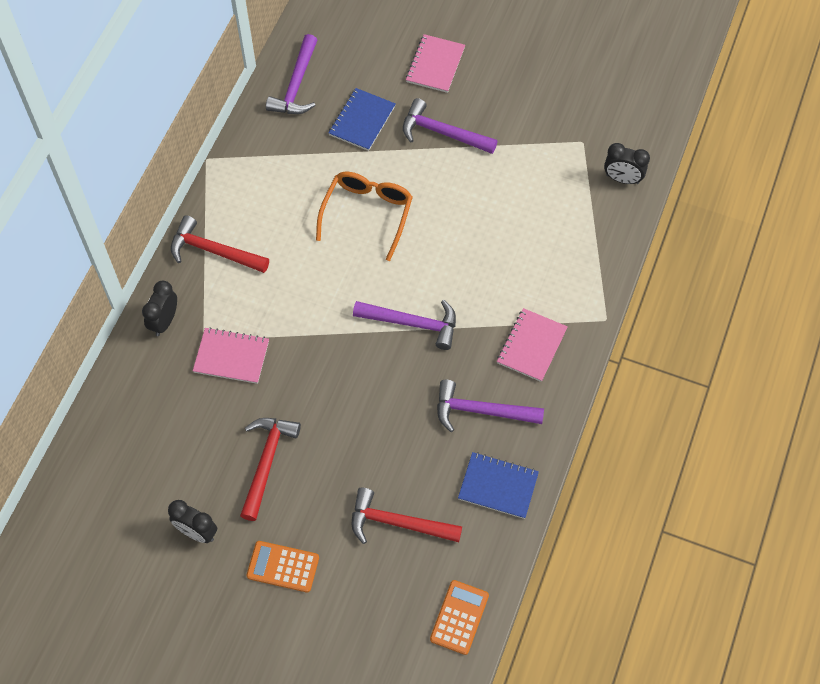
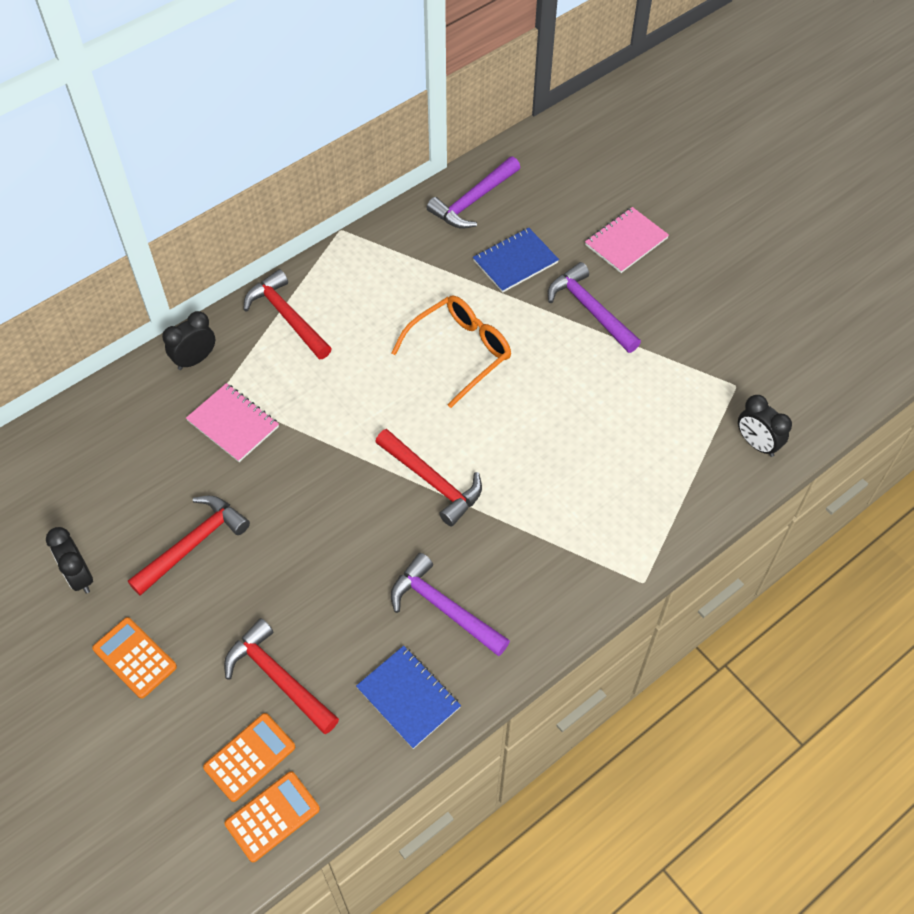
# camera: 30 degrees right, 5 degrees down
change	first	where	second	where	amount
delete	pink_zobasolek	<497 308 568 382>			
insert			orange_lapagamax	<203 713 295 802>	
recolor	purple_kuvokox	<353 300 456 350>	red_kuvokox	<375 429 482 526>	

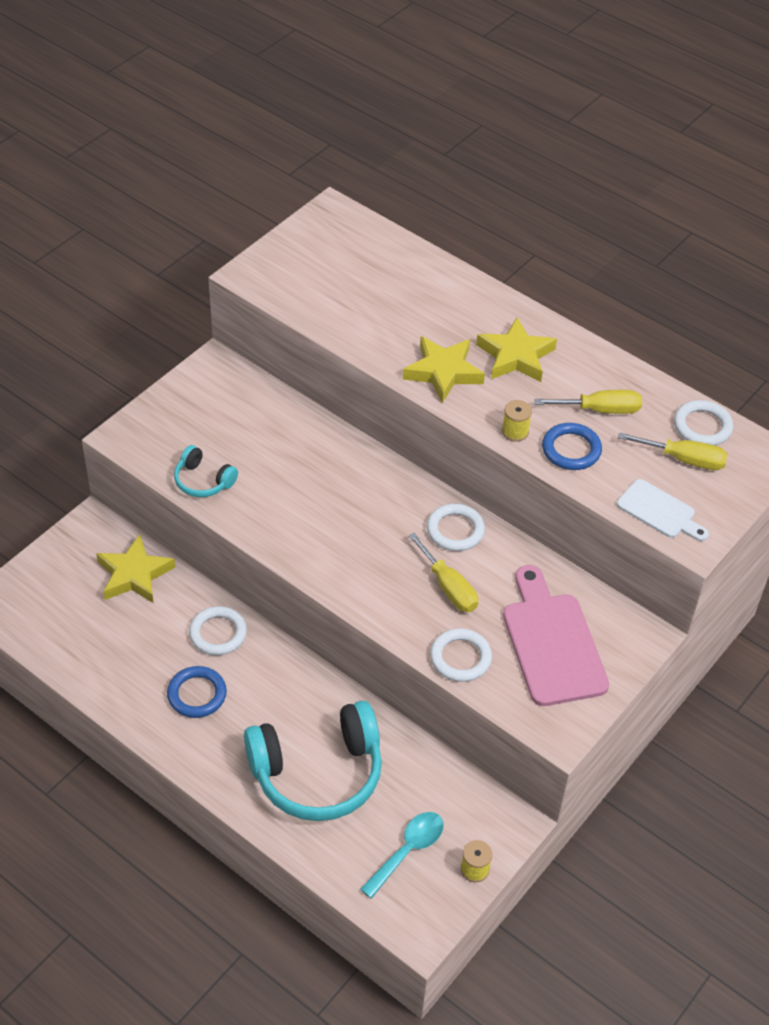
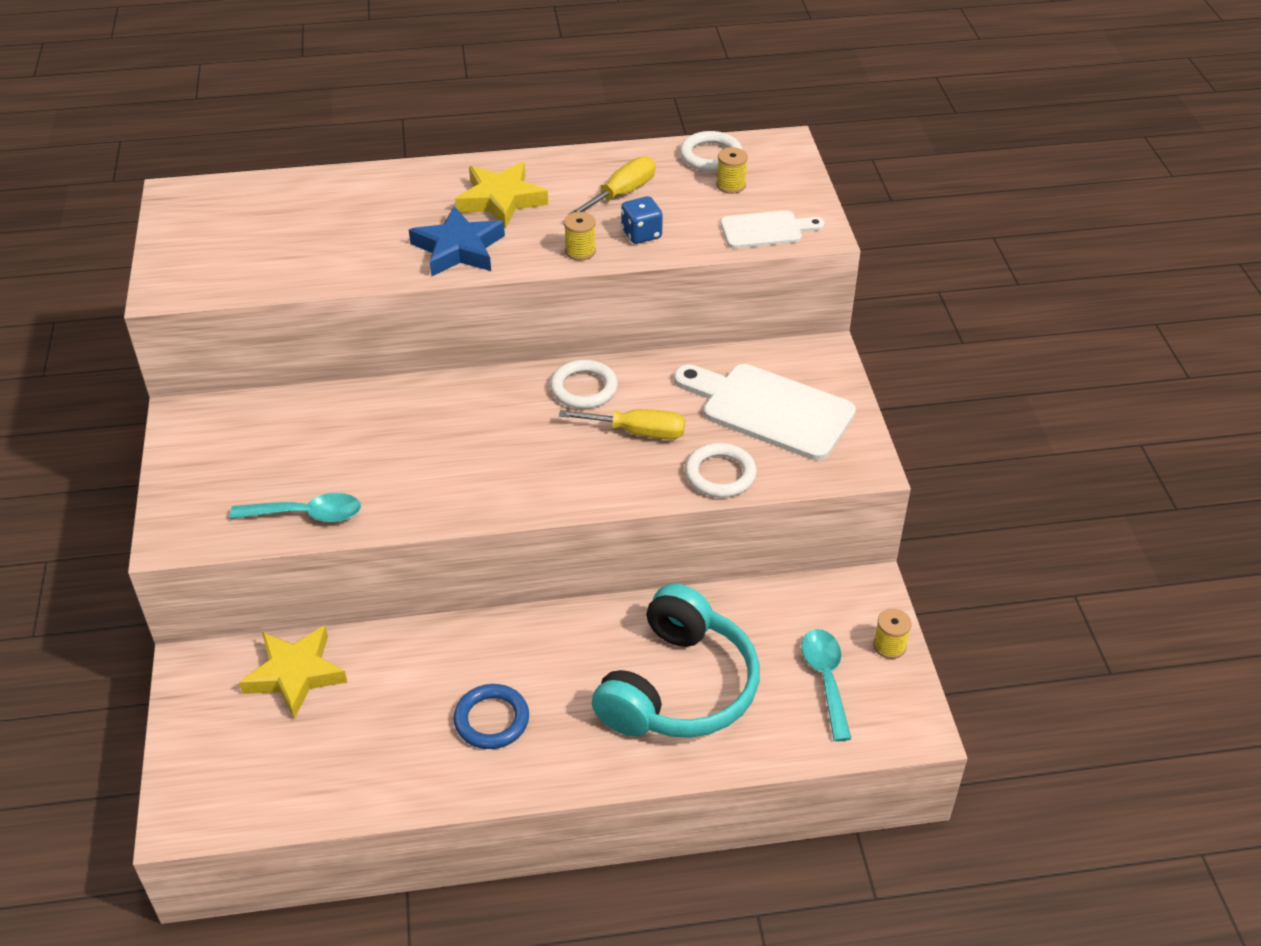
# camera: 45 degrees left, 5 degrees down
change	first	where	second	where	amount
delete	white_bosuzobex	<189 606 247 655>			
replace	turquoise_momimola	<174 445 238 497>	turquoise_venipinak	<230 493 361 523>	
replace	blue_bosuzobex	<542 423 602 470>	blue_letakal	<621 196 663 244>	
replace	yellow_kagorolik	<618 432 728 470>	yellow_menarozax	<716 147 748 194>	
recolor	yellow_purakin	<403 336 485 403>	blue_purakin	<409 206 505 277>	
recolor	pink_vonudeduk	<503 565 609 706>	white_vonudeduk	<674 364 856 461>	

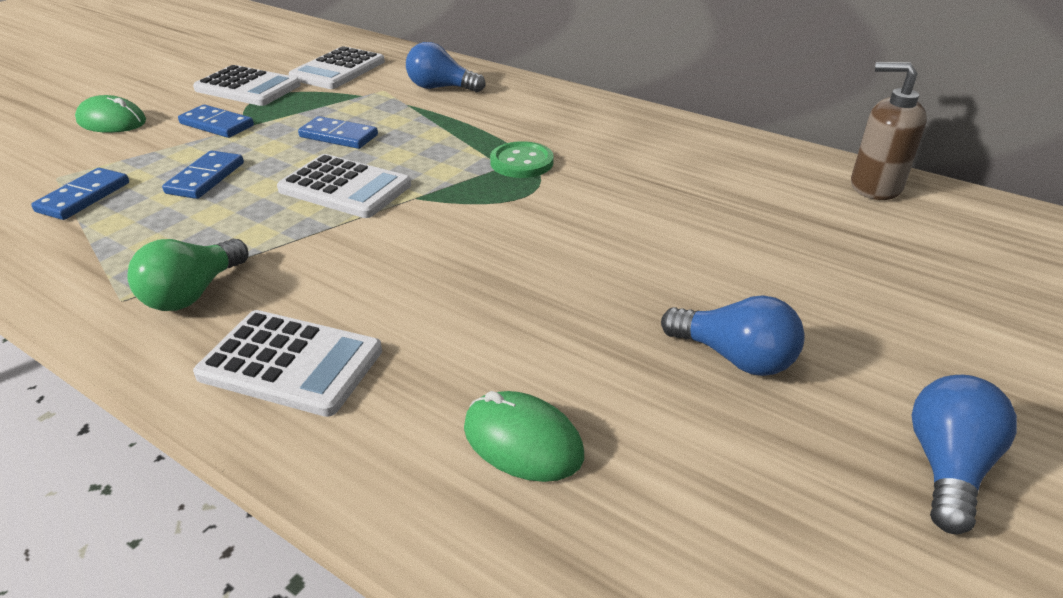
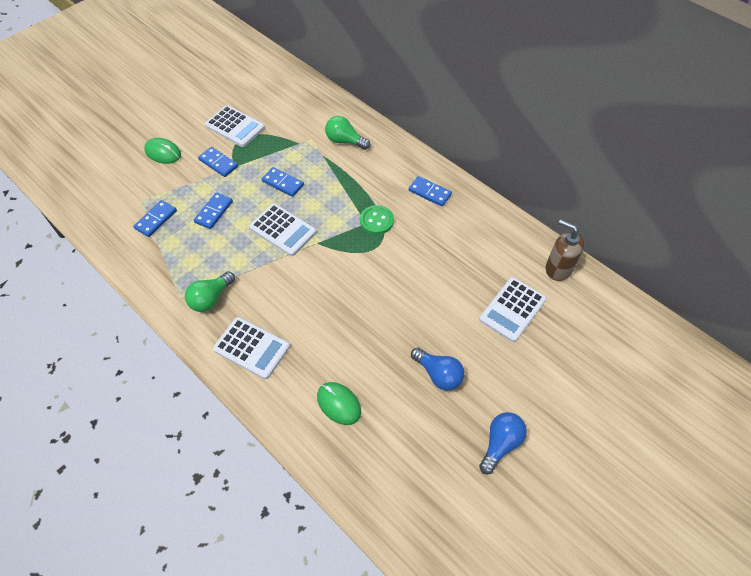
# camera: 10 degrees right, 20 degrees up
change	first	where	second	where	amount
insert			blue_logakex	<408 176 452 207>	
move	white_lapagamax	<288 46 385 89>		<479 277 546 342>	
recolor	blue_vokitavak	<406 42 486 92>	green_vokitavak	<325 116 370 150>	

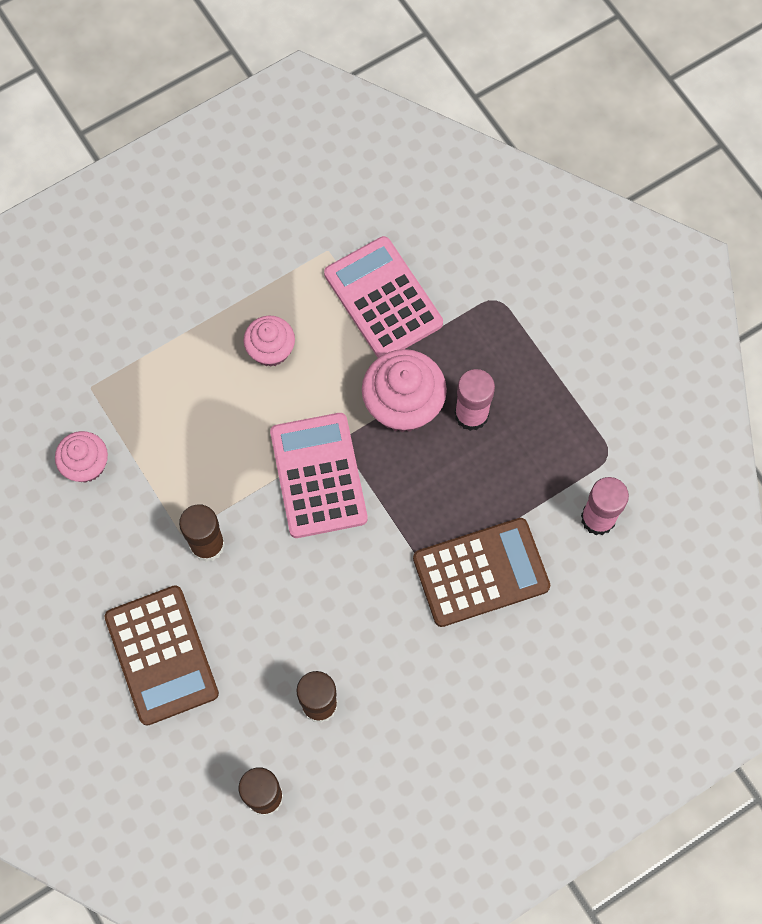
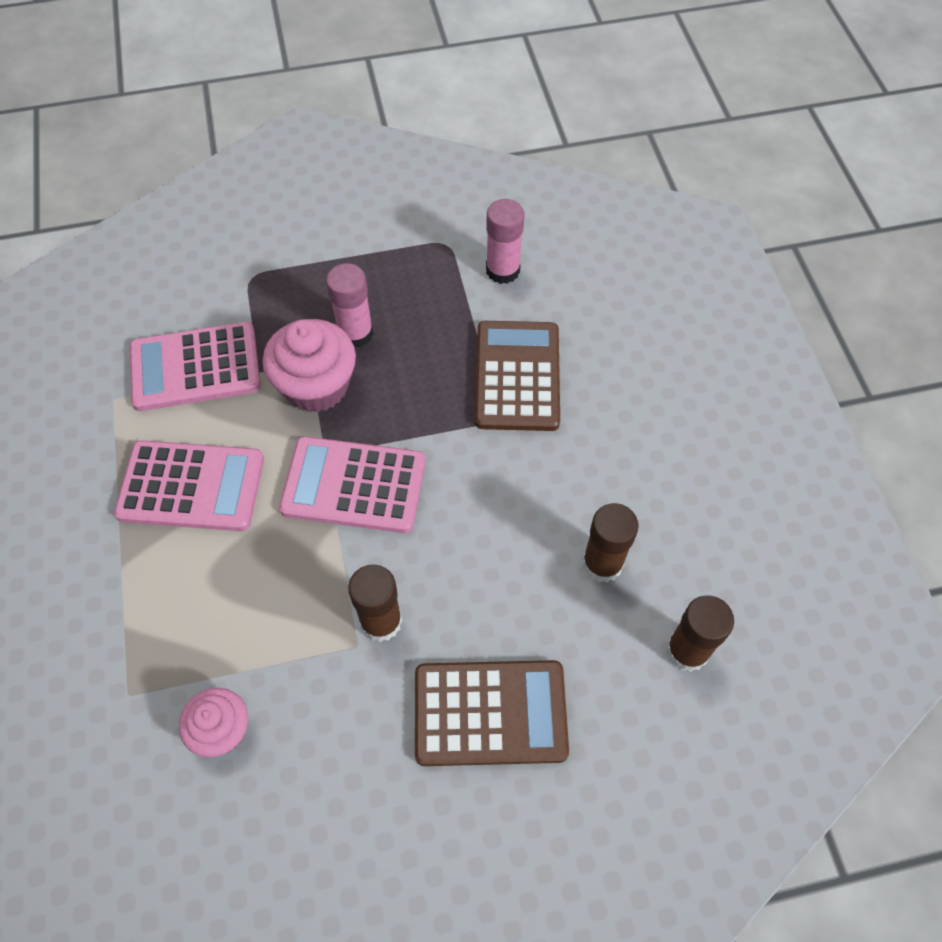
# camera: 70 degrees left, 10 degrees down
change	first	where	second	where	amount
replace	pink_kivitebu	<243 316 295 367>	pink_lapagamax	<114 440 264 531>	

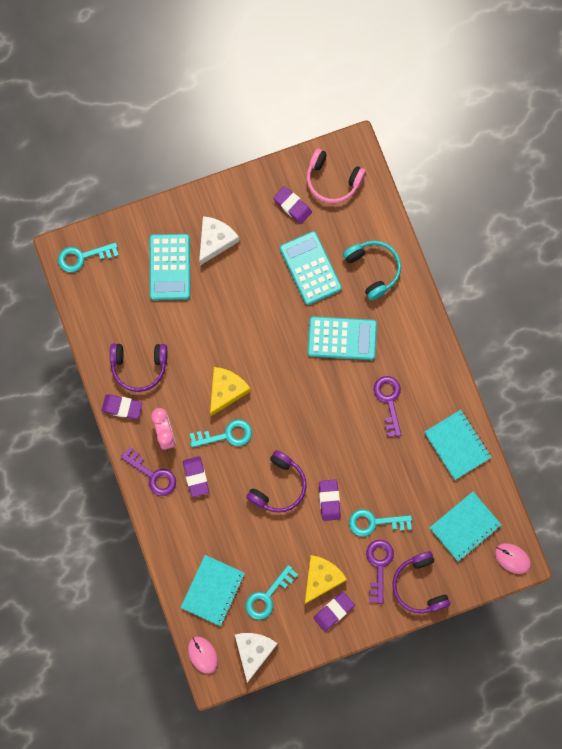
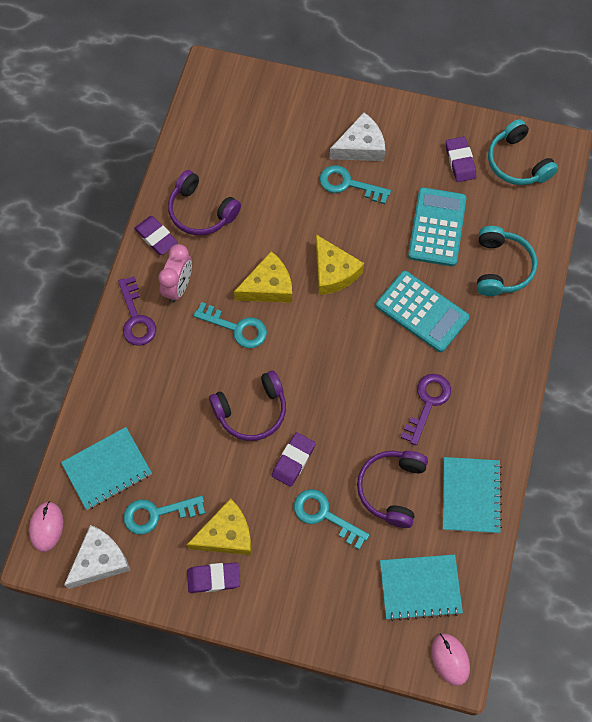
# camera: 35 degrees right, 10 degrees down
change	first	where	second	where	amount
delete	turquoise_lapagamax	<150 234 190 300>			
delete	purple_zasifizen	<183 456 209 497>			
delete	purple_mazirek	<366 540 394 604>			
insert			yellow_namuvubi	<316 235 364 295>	
move	turquoise_mazirek	<58 242 119 272>		<320 165 391 204>	
move	purple_momimola	<392 551 450 614>		<357 451 428 528>	
recolor	pink_momimola	<307 149 366 203>	turquoise_momimola	<488 119 558 185>	

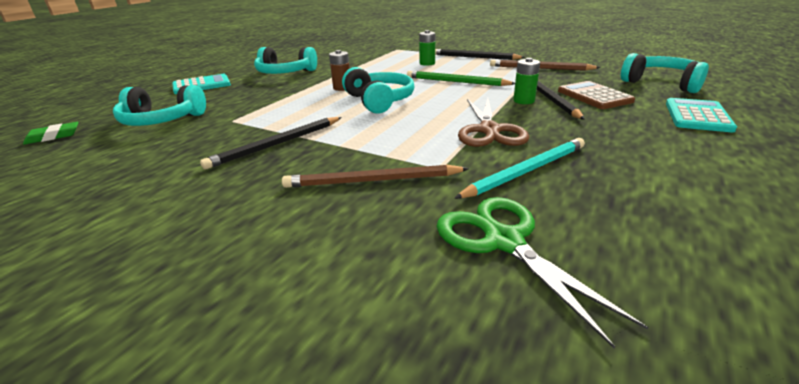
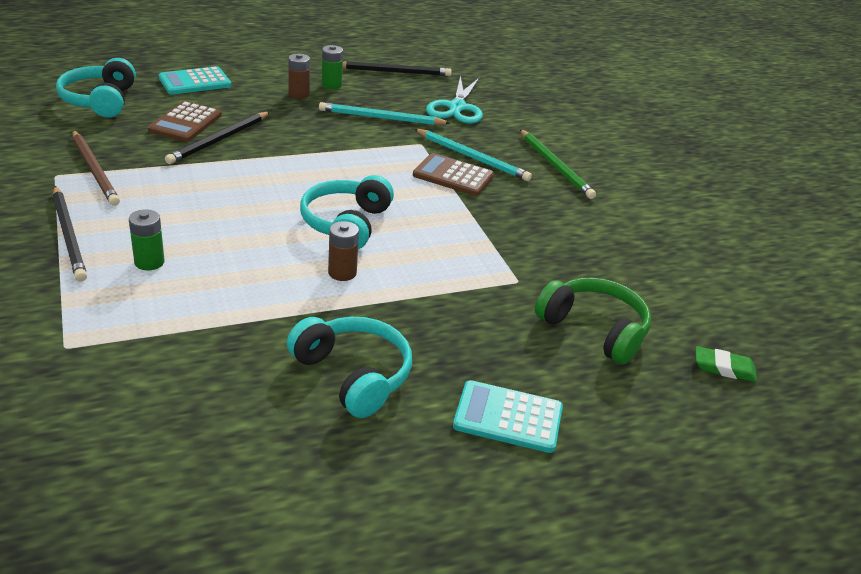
# camera: 145 degrees left, 5 degrees up
change	first	where	second	where	amount
delete	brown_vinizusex	<458 98 529 147>			
insert			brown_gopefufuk	<288 53 310 99>	
insert			brown_lapagamax	<413 153 494 196>	
move	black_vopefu	<200 117 342 169>		<343 61 452 76>	
move	green_vopefu	<407 71 515 86>		<520 129 596 199>	
move	green_gopefufuk	<513 58 540 104>		<322 45 343 89>	
recolor	turquoise_momimola	<113 85 206 126>	green_momimola	<535 277 651 365>	
recolor	brown_vopefu	<282 165 469 188>	turquoise_vopefu	<414 129 532 181>	
recolor	green_vinizusex	<436 197 648 348>	turquoise_vinizusex	<426 75 483 124>	

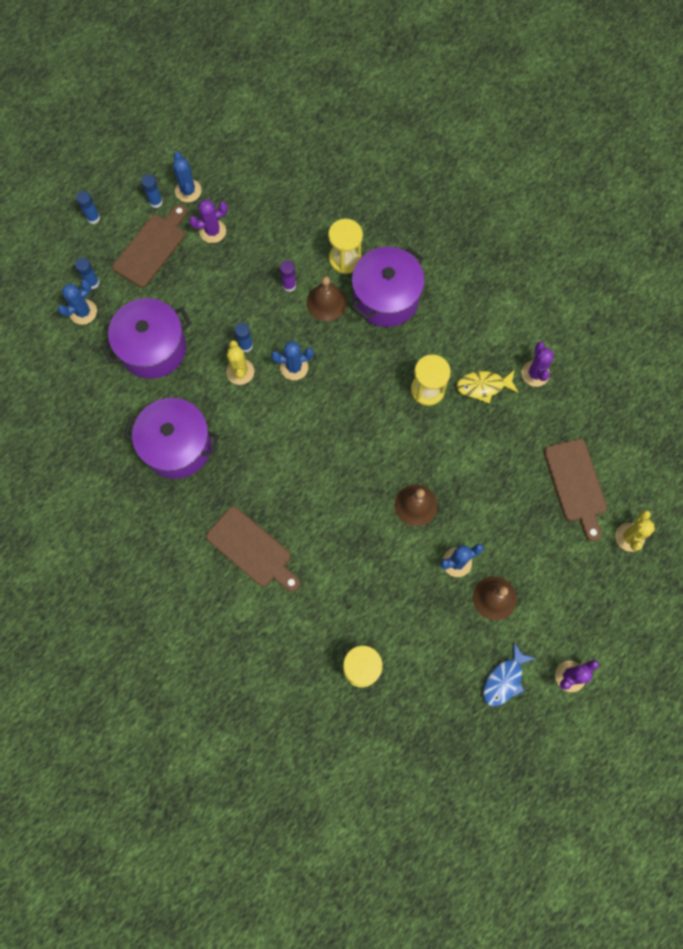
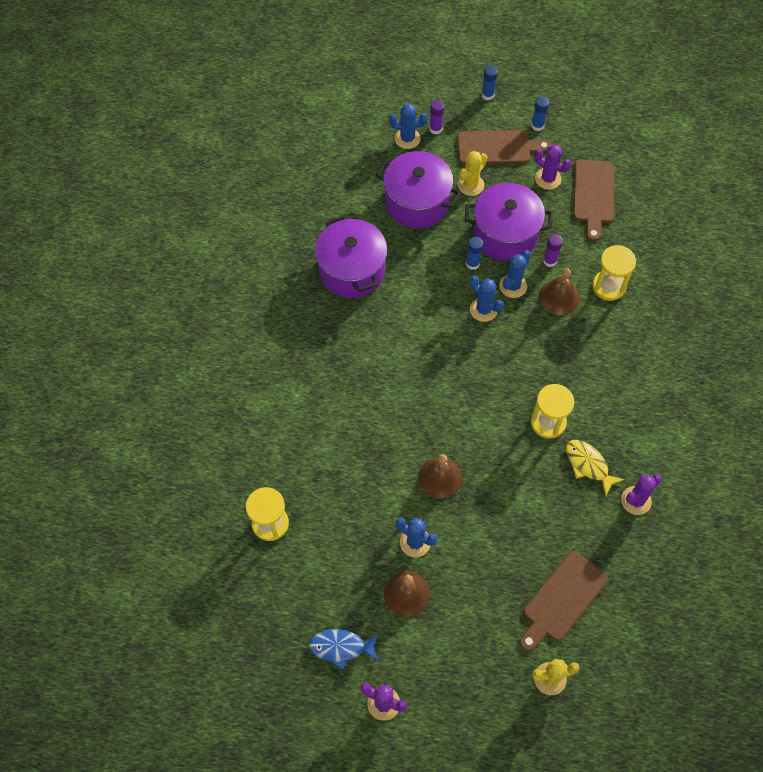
# camera: 55 degrees right, 10 degrees down
change	first	where	second	where	amount
move	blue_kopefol	<173 152 202 202>		<499 250 531 298>	
move	brown_vonudeduk	<206 507 300 592>		<573 159 614 242>	
move	yellow_kopefol	<226 340 254 385>		<458 151 487 196>	
move	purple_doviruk	<351 247 424 327>		<465 183 553 261>	
recolor	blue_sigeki	<75 258 100 289>	purple_sigeki	<429 100 444 134>	

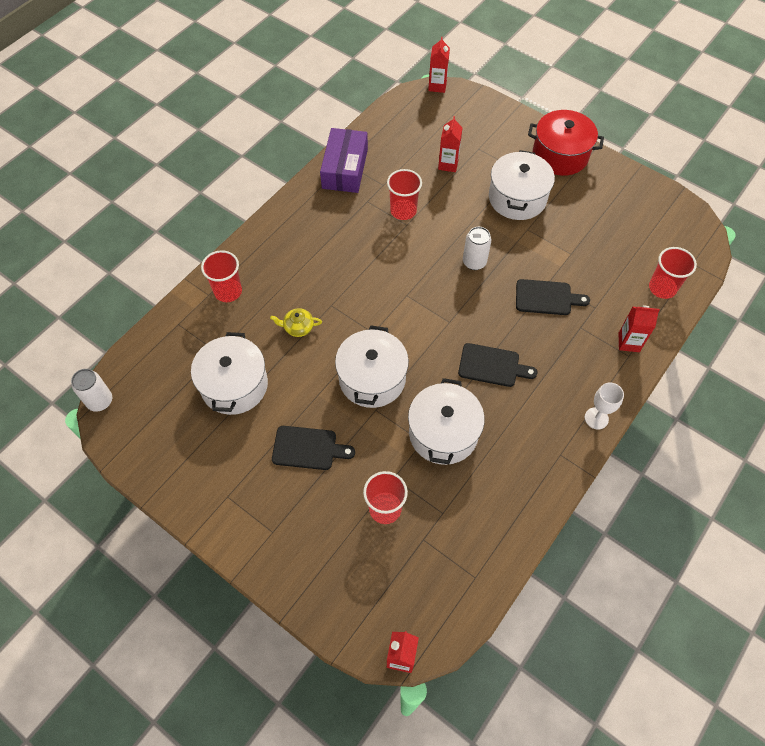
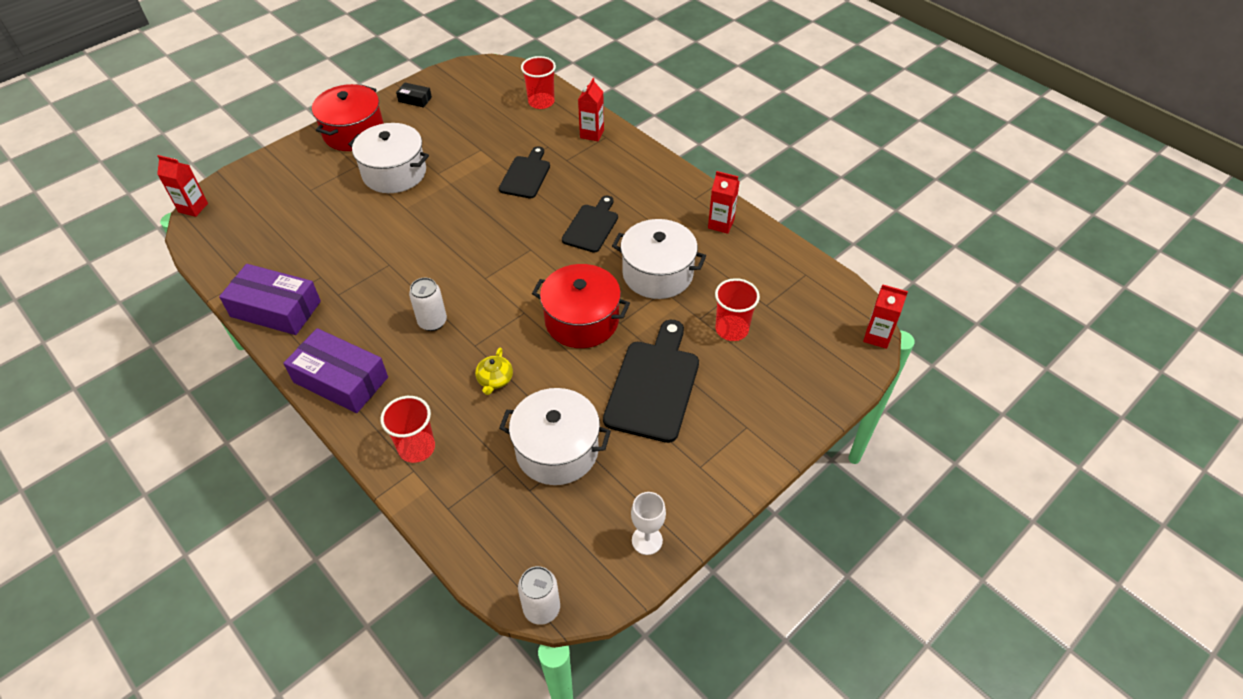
# camera: 80 degrees left, 10 degrees down
change	first	where	second	where	amount
delete	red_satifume	<387 169 422 220>			
insert			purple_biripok	<283 328 388 413>	
insert			black_biripok	<396 82 432 108>	
move	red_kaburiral	<438 116 462 172>		<708 171 739 234>	
move	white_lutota	<463 227 491 270>		<409 278 447 331>	
move	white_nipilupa	<585 382 624 430>		<631 492 666 555>	
recolor	white_doviruk	<335 325 409 408>	red_doviruk	<532 264 630 348>	
resize	black_vonudeduk	<272 426 355 470>		<603 320 699 443>	x1.61

